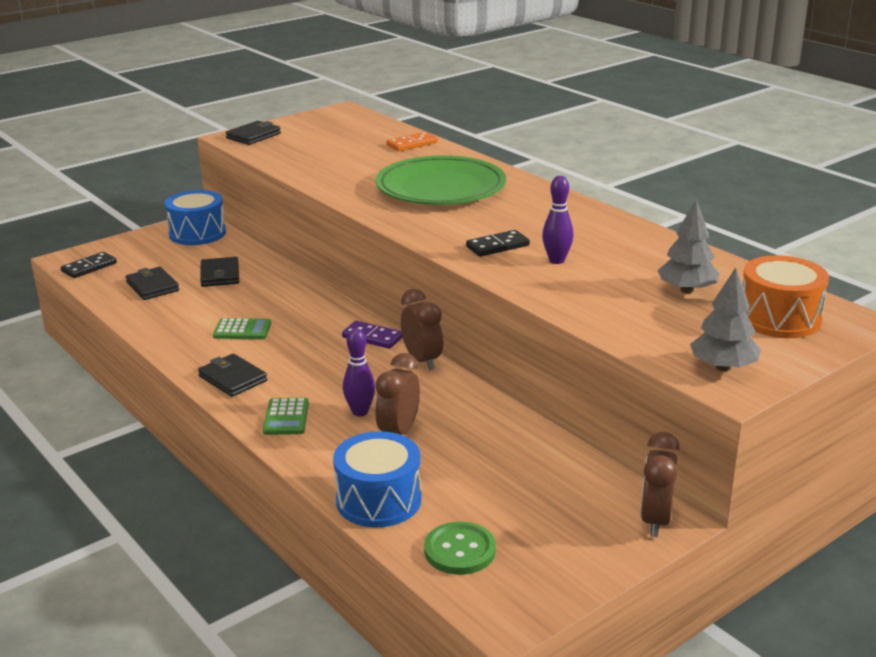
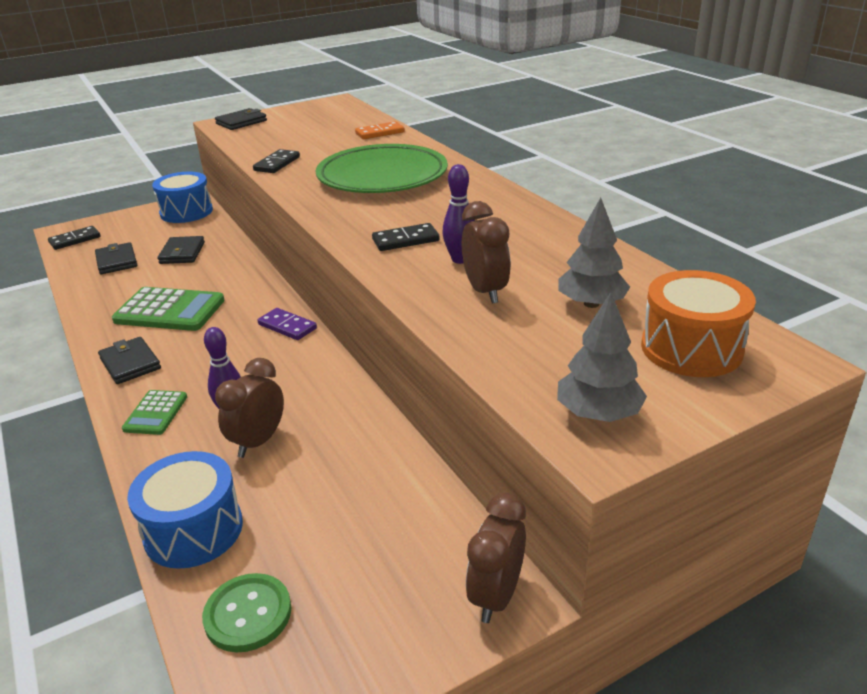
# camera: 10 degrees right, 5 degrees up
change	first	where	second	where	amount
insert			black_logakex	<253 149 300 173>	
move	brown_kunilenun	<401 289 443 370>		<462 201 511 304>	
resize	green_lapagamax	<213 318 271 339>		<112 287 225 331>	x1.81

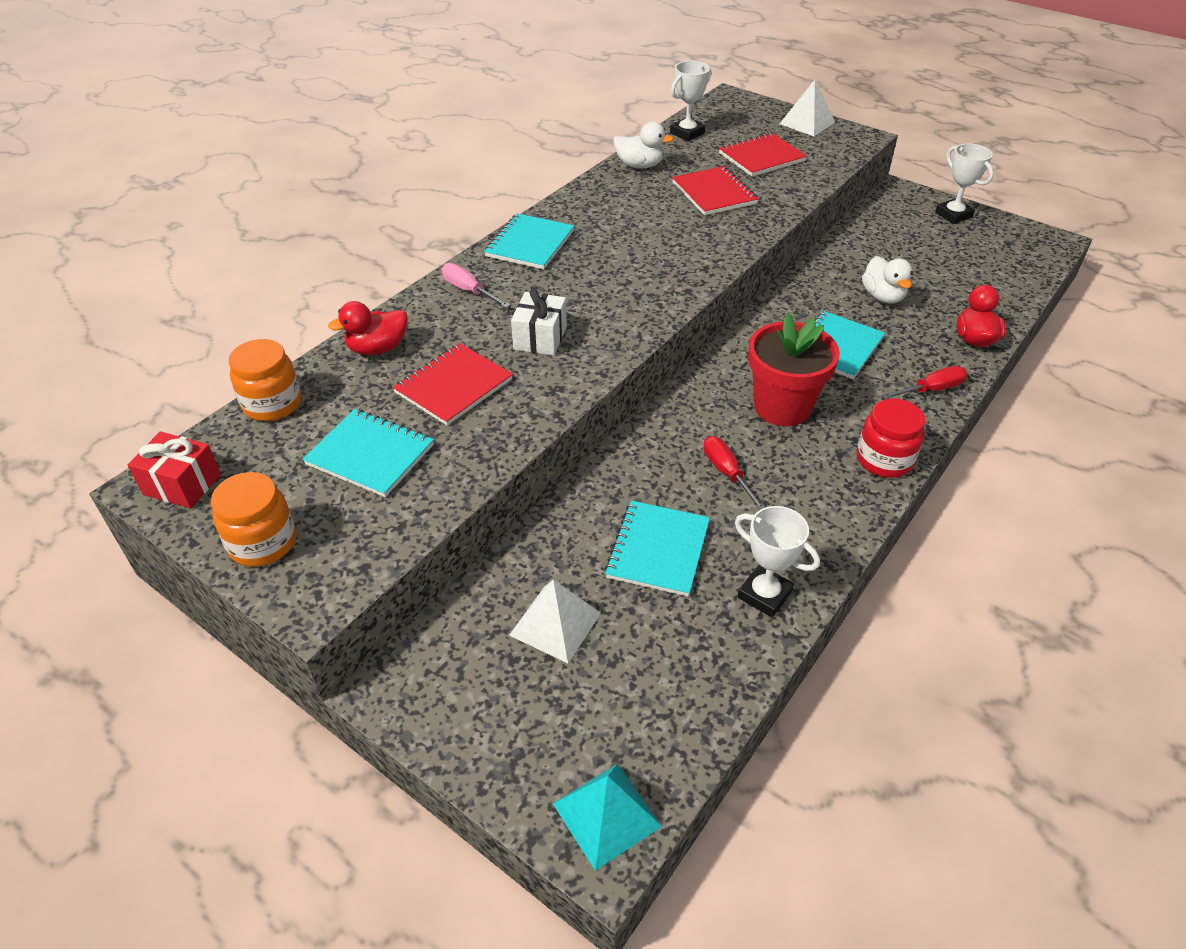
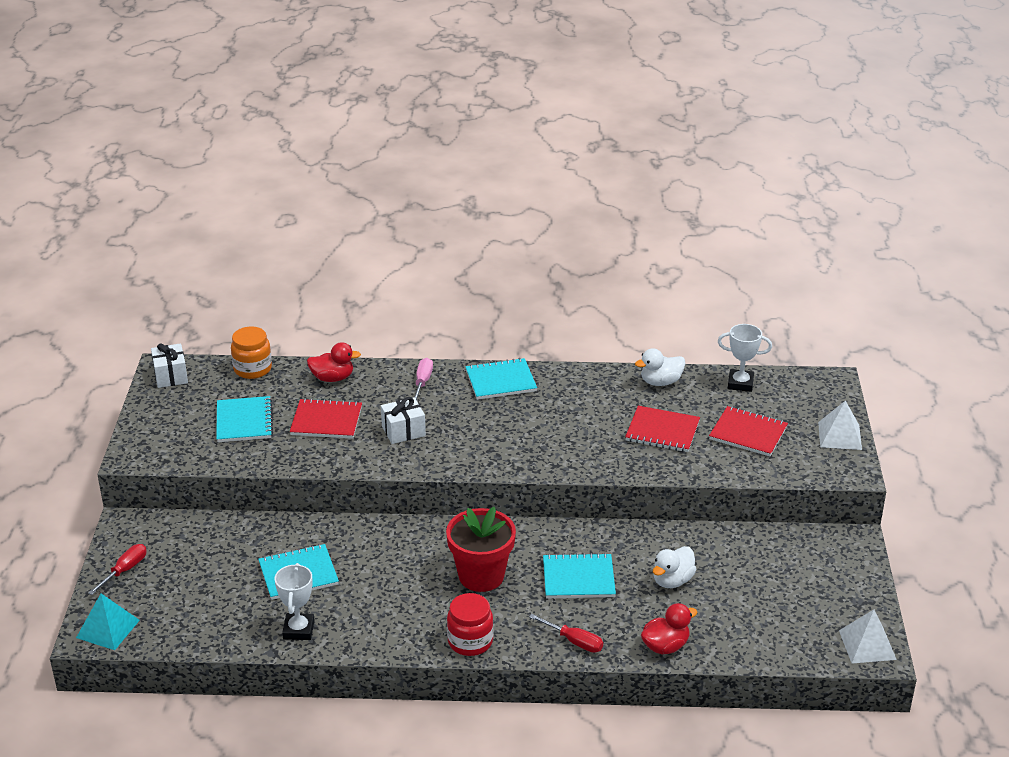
# camera: 55 degrees right, 10 degrees down
change	first	where	second	where	amount
delete	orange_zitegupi	<211 472 296 567>			
delete	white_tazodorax	<935 143 993 224>			
move	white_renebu	<509 580 601 663>		<839 609 897 664>	
move	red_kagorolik	<703 436 766 510>		<88 544 147 595>	
recolor	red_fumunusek	<128 431 221 509>	white_fumunusek	<151 343 188 388>	
rotate	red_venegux	<328 301 408 355>		<307 342 361 382>	150 degrees clockwise
rotate	white_venegux	<614 122 674 169>		<635 348 685 386>	90 degrees clockwise
rotate	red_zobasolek	<672 166 759 215>		<625 406 700 452>	75 degrees clockwise

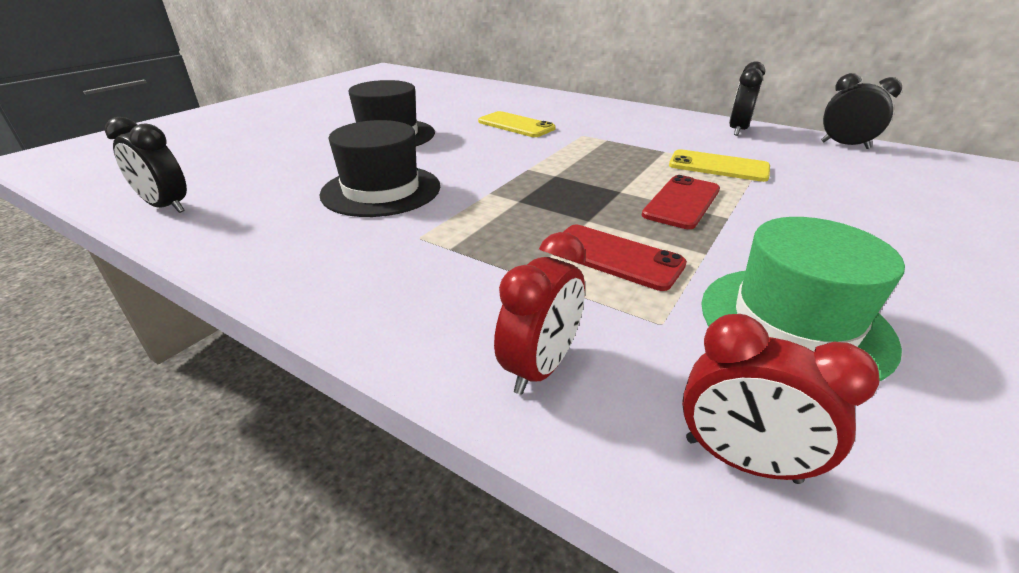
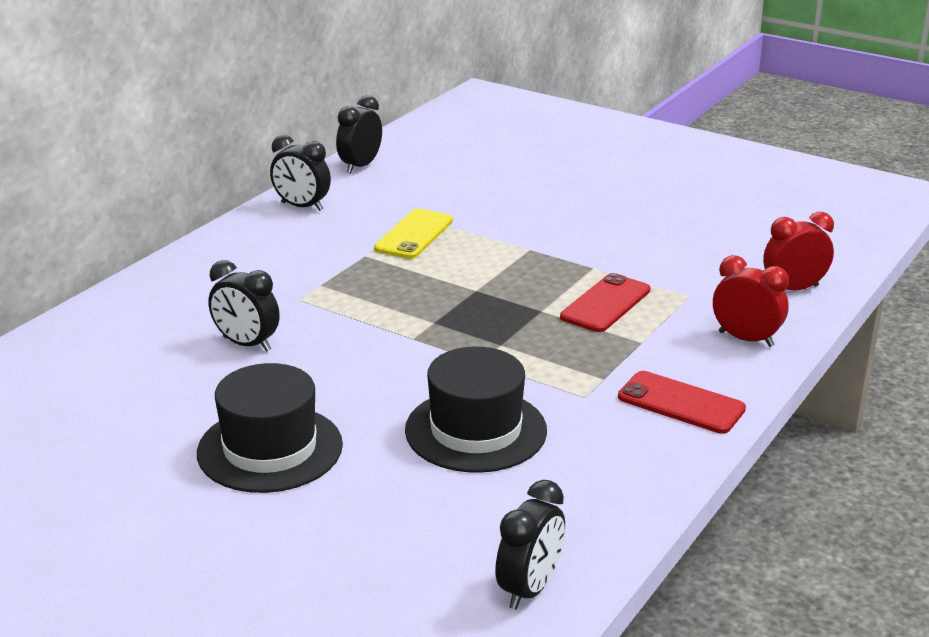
# camera: 90 degrees left, 5 degrees down
change	first	where	second	where	amount
delete	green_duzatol	<701 217 905 381>			
move	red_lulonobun	<642 175 720 229>		<618 371 746 434>	
replace	yellow_lulonobun	<478 111 556 137>	black_kunilenun	<208 260 280 352>	
rotate	red_kunilenun	<682 314 880 484>		<763 212 834 290>	135 degrees counterclockwise

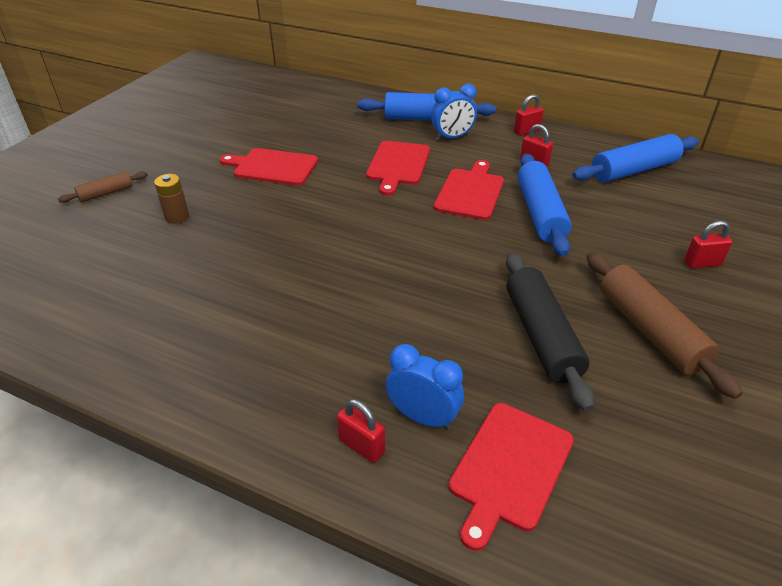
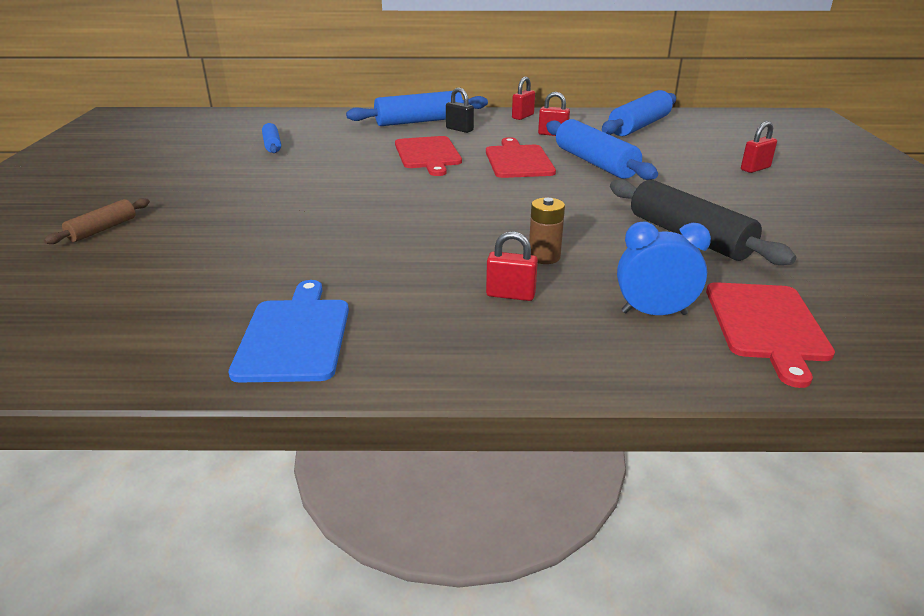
# camera: 25 degrees left, 10 degrees down
change	first	where	second	where	amount
delete	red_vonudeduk	<220 148 318 186>			
delete	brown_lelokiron	<586 252 743 399>			
insert			blue_vonudeduk	<228 280 349 383>	
insert			blue_lelokiron	<262 123 281 153>	
move	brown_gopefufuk	<154 174 189 224>		<529 198 565 264>	
move	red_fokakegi	<337 399 385 463>		<486 231 538 301>	
replace	blue_kunilenun	<431 84 477 140>	black_fokakegi	<446 88 474 133>	

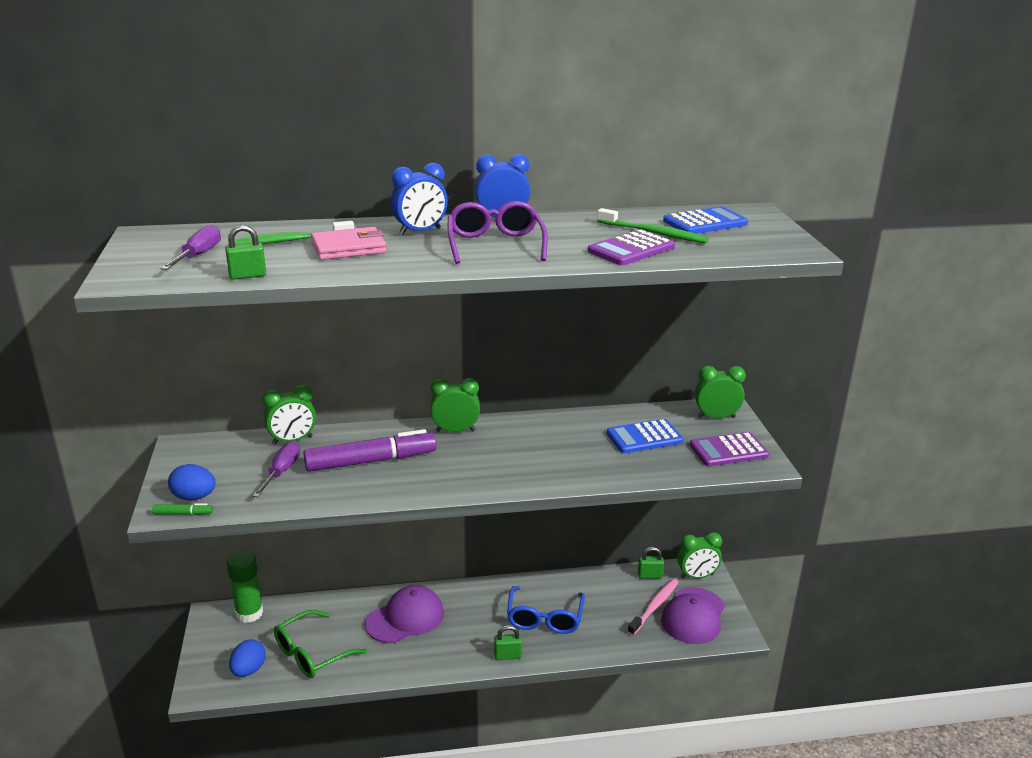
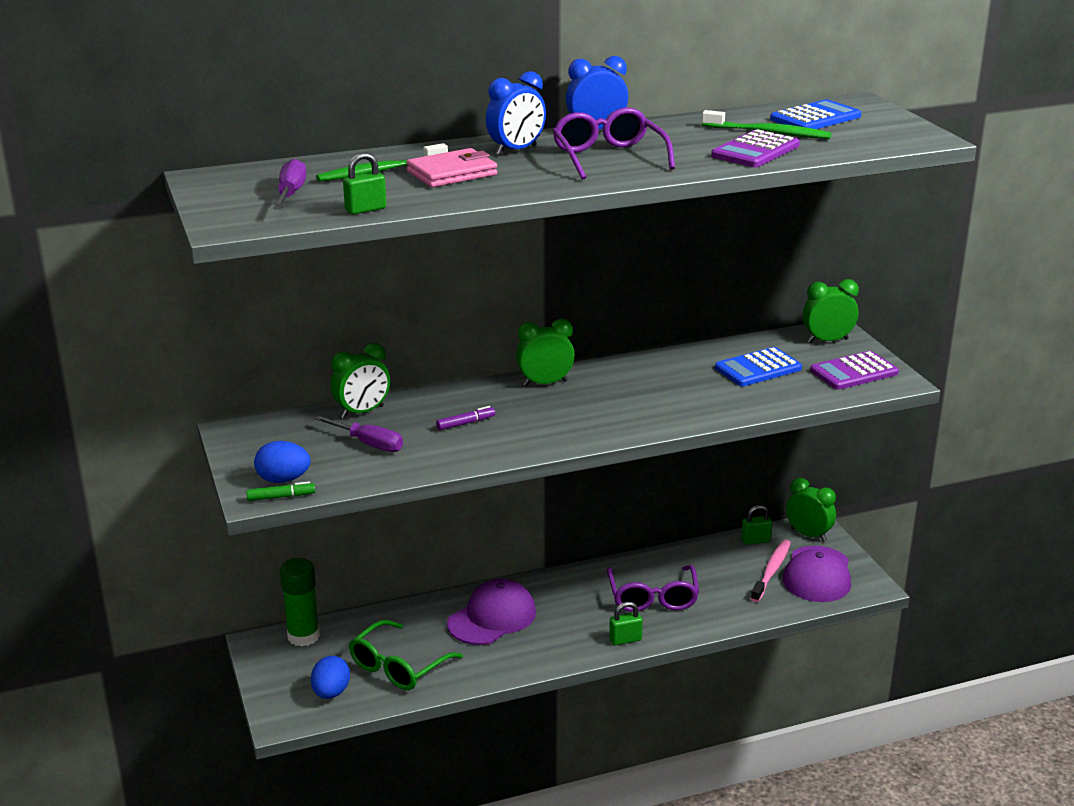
# camera: 10 degrees left, 0 degrees up
change	first	where	second	where	amount
recolor	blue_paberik	<507 586 585 634>	purple_paberik	<607 565 699 612>	
rotate	purple_kagorolik	<253 441 300 497>		<314 416 403 452>	120 degrees clockwise
rotate	green_kunilenun	<677 532 722 578>		<786 478 836 542>	120 degrees counterclockwise
resize	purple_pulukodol	<303 429 436 472>		<436 406 495 430>	x0.41

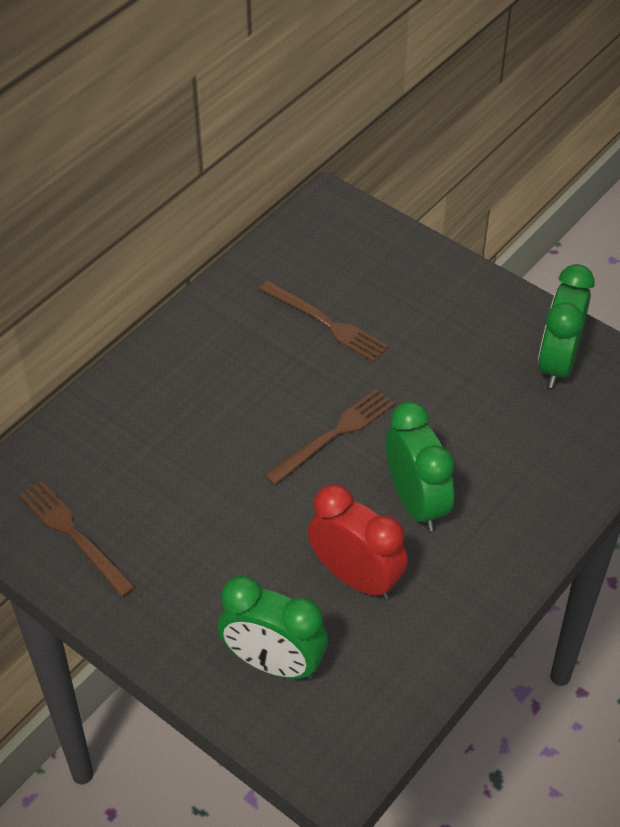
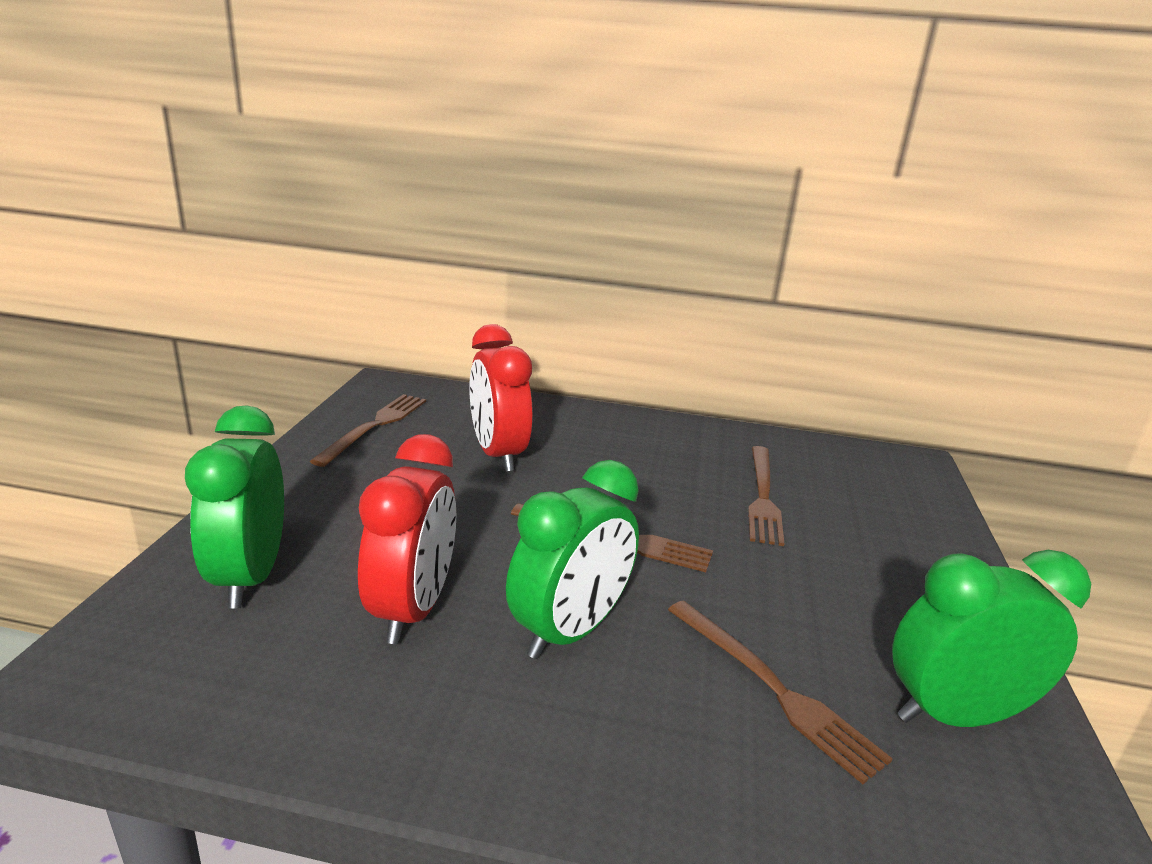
# camera: 60 degrees right, 25 degrees down
change	first	where	second	where	amount
insert			red_kunilenun	<469 324 533 472>	
insert			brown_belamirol	<668 600 893 784>	

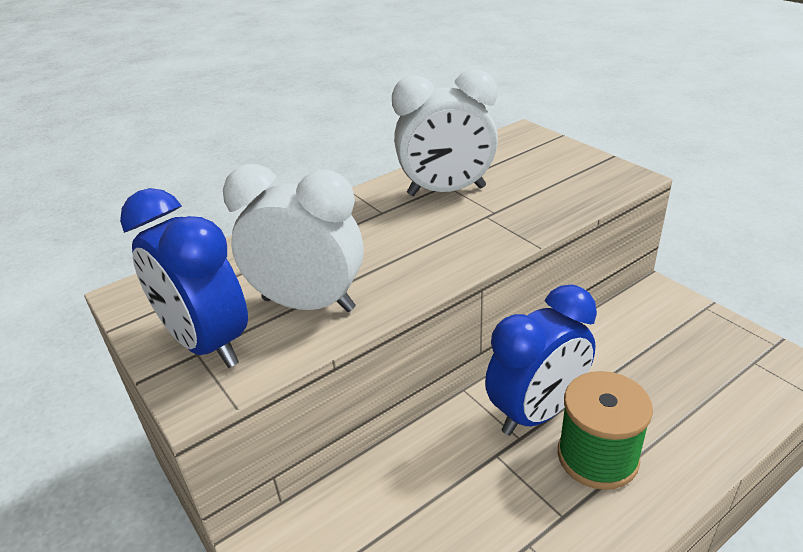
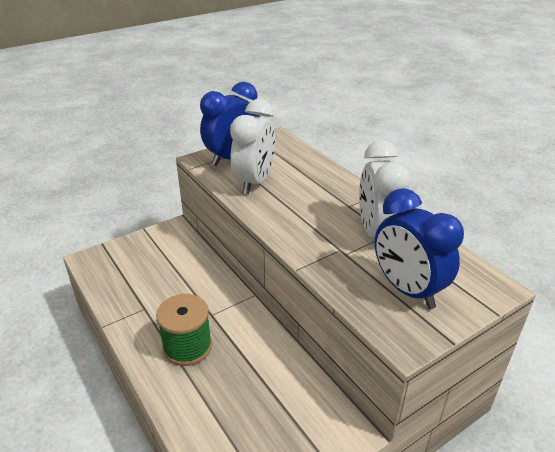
# camera: 90 degrees right, 0 degrees up
change	first	where	second	where	amount
move	blue_kunilenun	<485 285 597 435>		<375 188 464 309>	

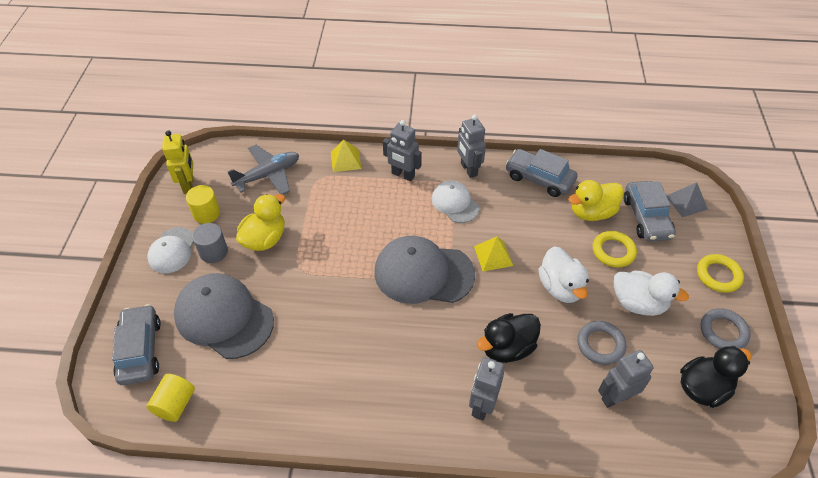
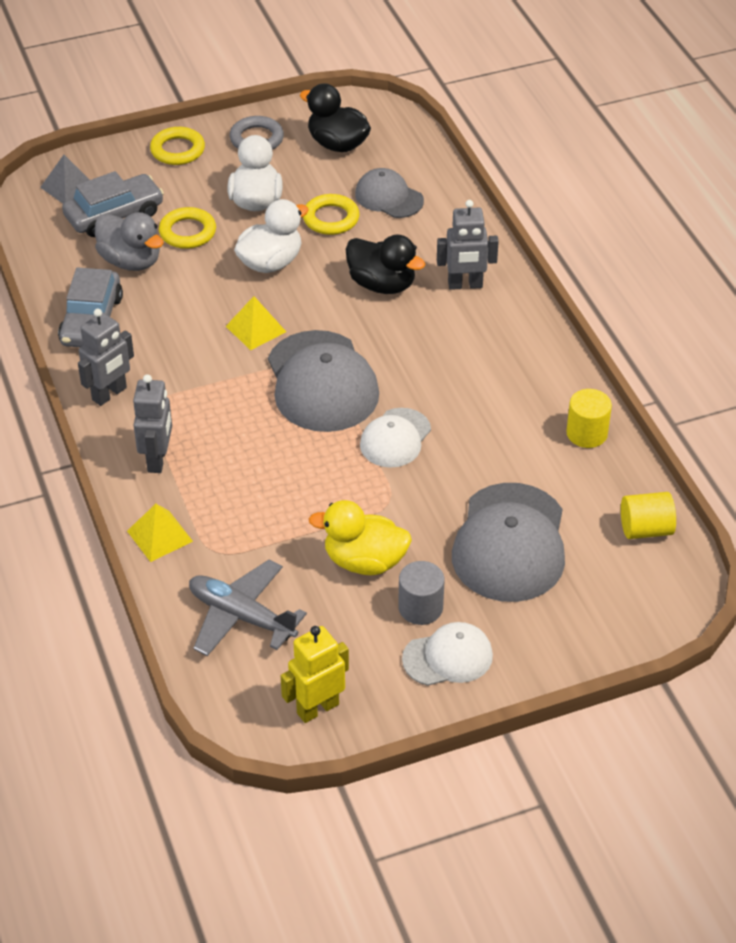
# camera: 115 degrees left, 5 degrees down
change	first	where	second	where	amount
delete	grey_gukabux	<112 304 161 385>			
move	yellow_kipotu	<186 185 220 224>		<566 389 612 448>	
move	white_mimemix	<432 180 479 223>		<360 408 431 468>	
replace	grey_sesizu	<598 350 654 408>	grey_mimemix	<355 168 424 218>	
recolor	yellow_venegux	<568 180 624 221>	grey_venegux	<95 212 164 271>	
recolor	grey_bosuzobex	<577 321 626 365>	yellow_bosuzobex	<303 194 360 235>	

